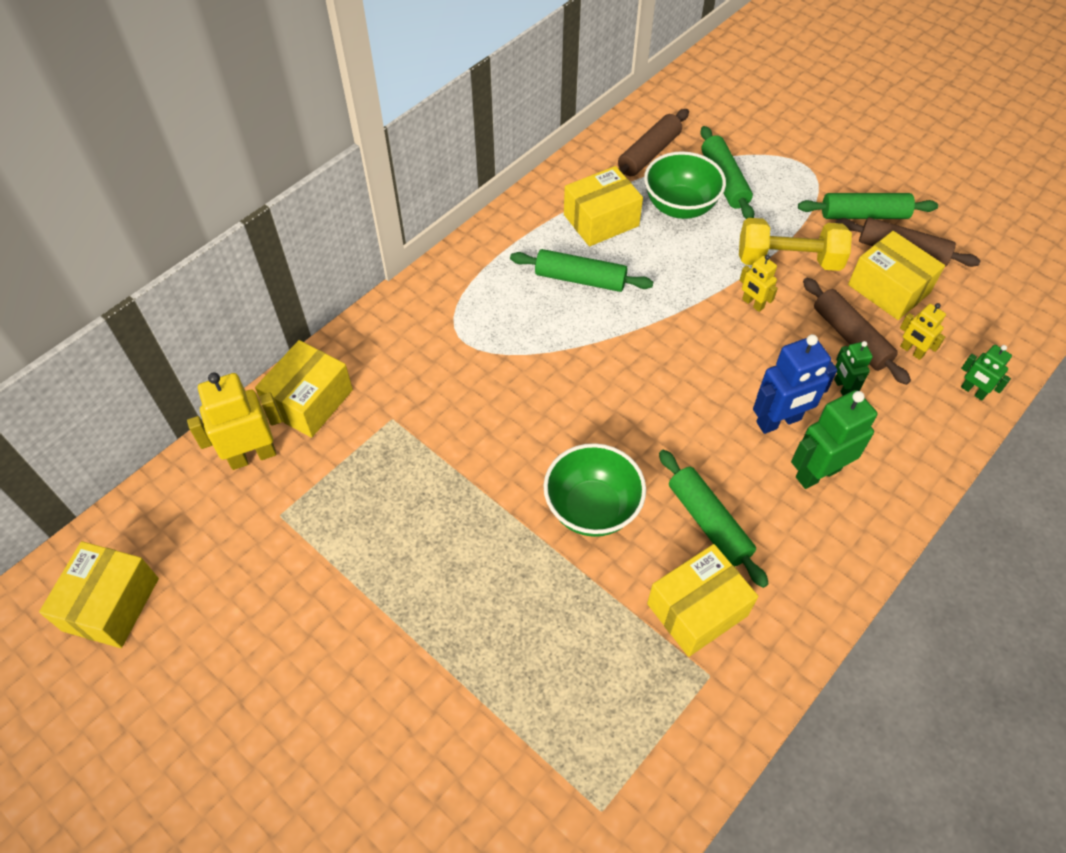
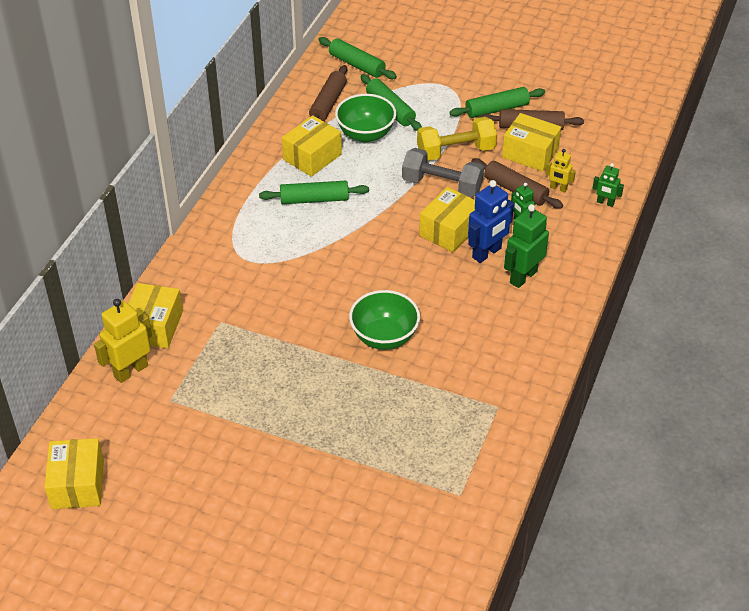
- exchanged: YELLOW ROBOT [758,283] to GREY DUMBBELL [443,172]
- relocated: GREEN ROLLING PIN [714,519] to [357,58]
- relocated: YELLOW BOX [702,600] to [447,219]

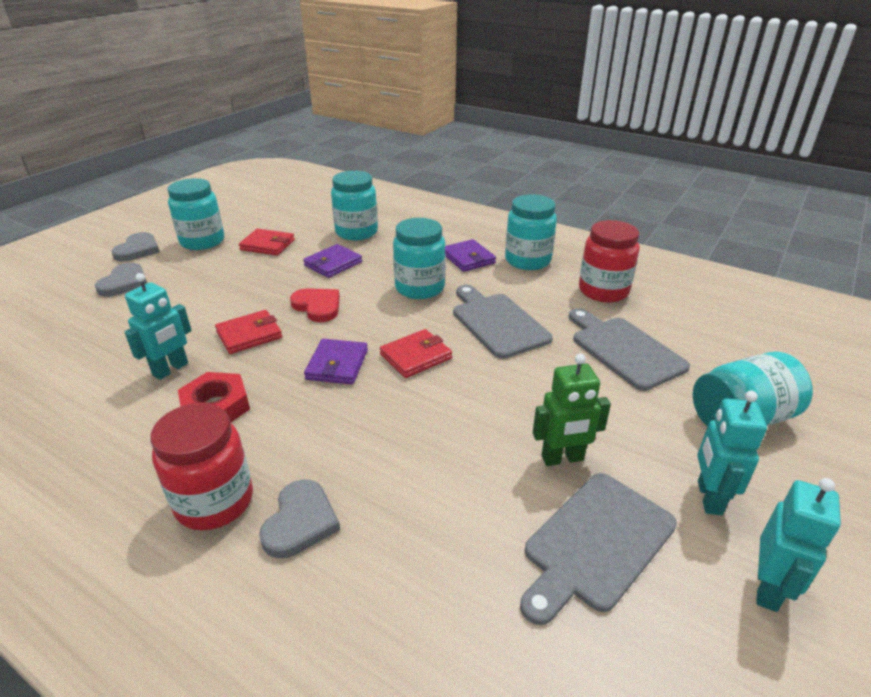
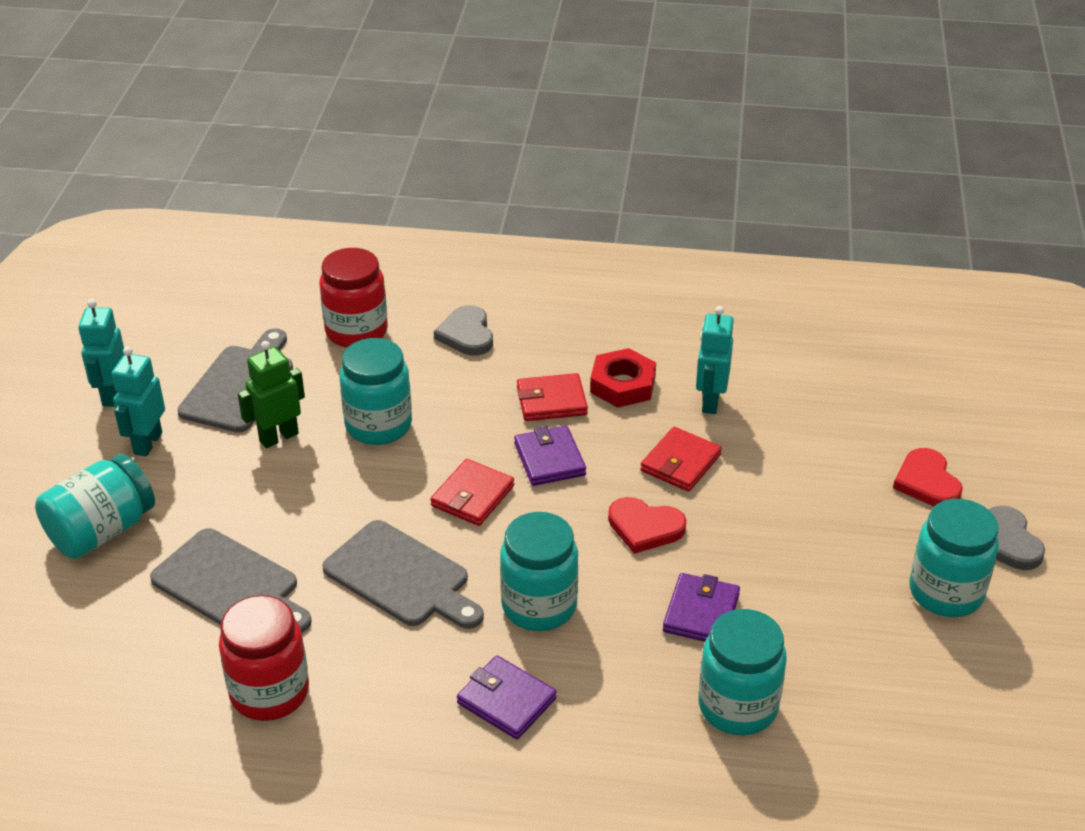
- relocated: TURQUOISE JAR [531,232] to [376,391]
- relocated: RED WALLET [267,242] to [552,397]
- colour: GREY HEART [121,280] to RED HEART [928,477]
- spun: TURQUOISE ROBOT [732,453] = [138,401] 150 degrees counterclockwise
- relocated: RED JAR [202,467] to [354,298]

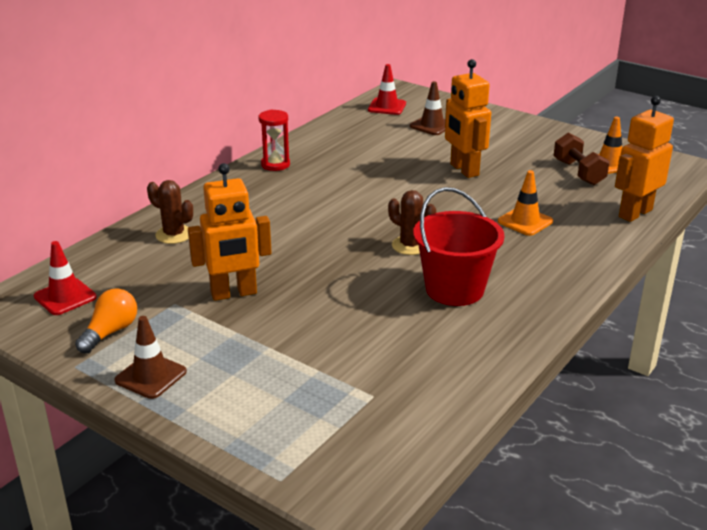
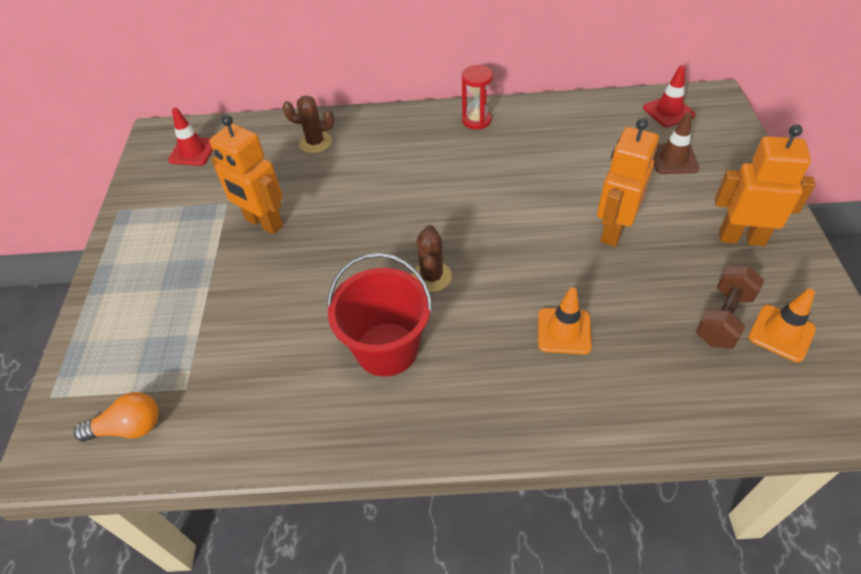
- relocated: ORANGE ROBOT [644,159] to [765,185]
- spun: BROWN CACTUS [170,212] = [308,124] 75 degrees counterclockwise
- relocated: ORANGE LIGHT BULB [106,321] to [116,417]
- missing: BROWN TRAFFIC CONE [150,357]

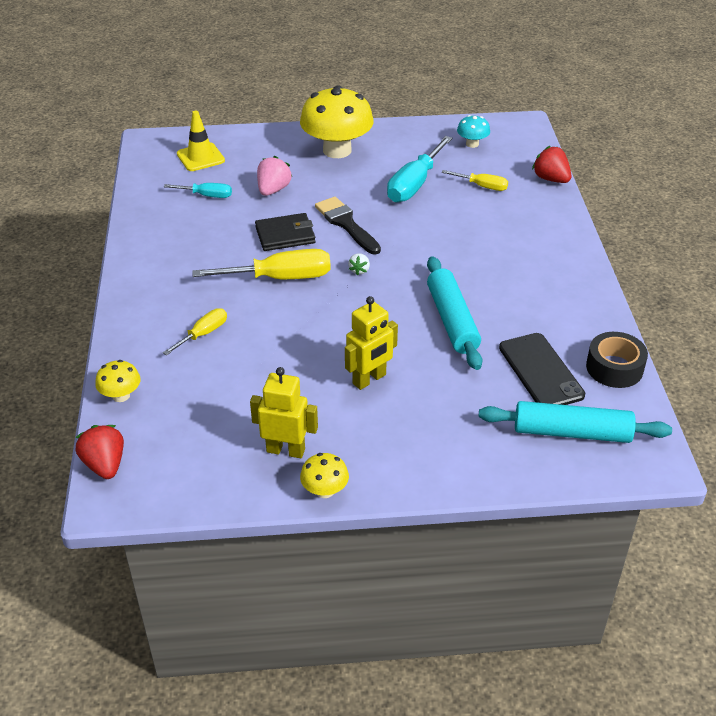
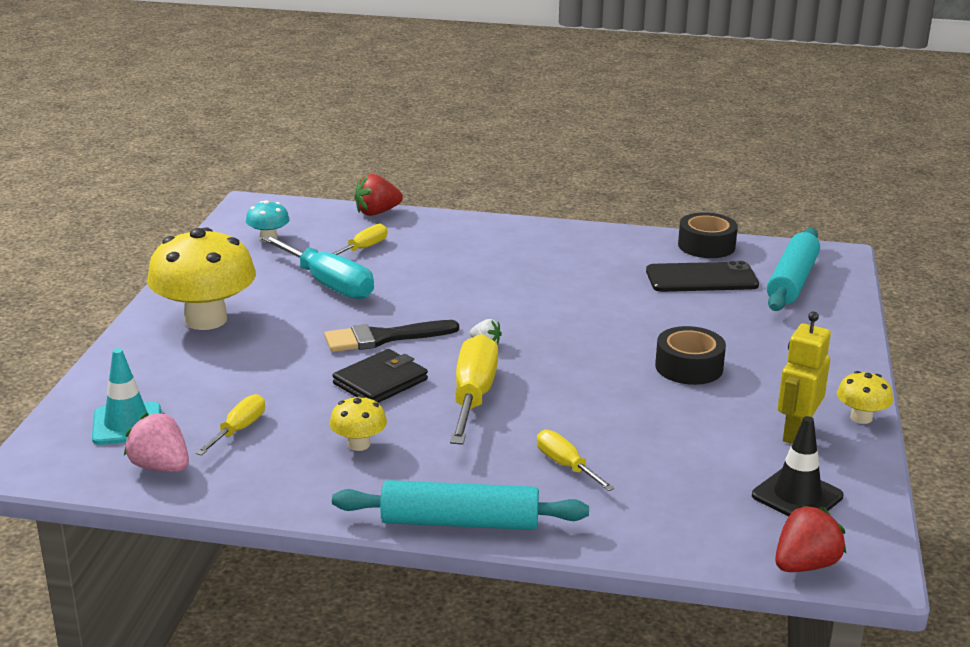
- colour: YELLOW TRAFFIC CONE [201,141] to TURQUOISE TRAFFIC CONE [126,396]
- relocated: PINK STRAWBERRY [274,176] to [156,442]
- colour: TURQUOISE SCREWDRIVER [198,190] to YELLOW SCREWDRIVER [230,425]
- spun: BLACK WALLET [285,232] = [380,376] 45 degrees clockwise
- relocated: TURQUOISE ROLLING PIN [454,313] to [460,505]
- exchanged: YELLOW ROBOT [371,343] to BLACK TAPE [690,355]
- relocated: YELLOW MUSHROOM [118,381] to [358,423]
- spun: RED STRAWBERRY [99,452] = [810,538] 150 degrees clockwise
- appeared: BLACK TRAFFIC CONE [797,466]

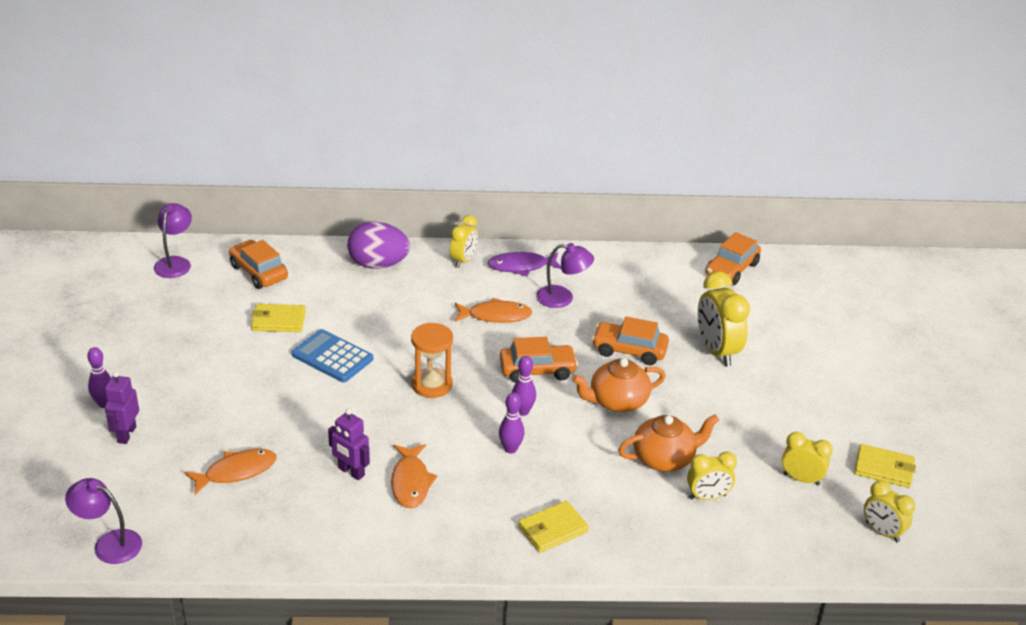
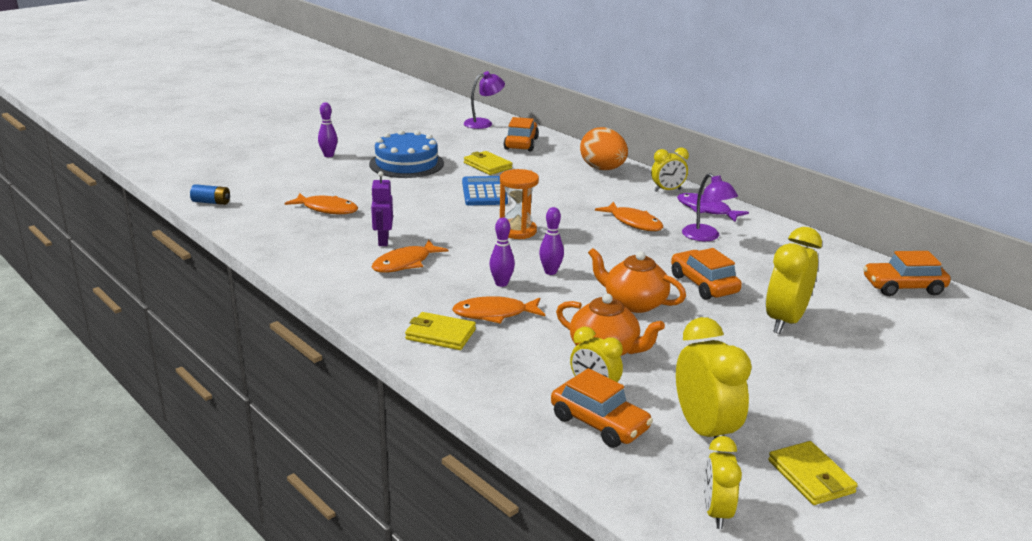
- colour: PURPLE EGG [378,245] to ORANGE EGG [604,148]
- relocated: ORANGE CAR [539,360] to [602,408]
- missing: PURPLE ROBOT [122,407]
- size: YELLOW CLOCK [807,458] = [714,384] x1.64
- exchanged: PURPLE LAMP [103,521] to BLUE BATTERY [210,194]
- appeared: BLUE CAKE [406,154]
- appeared: ORANGE FISH [498,310]

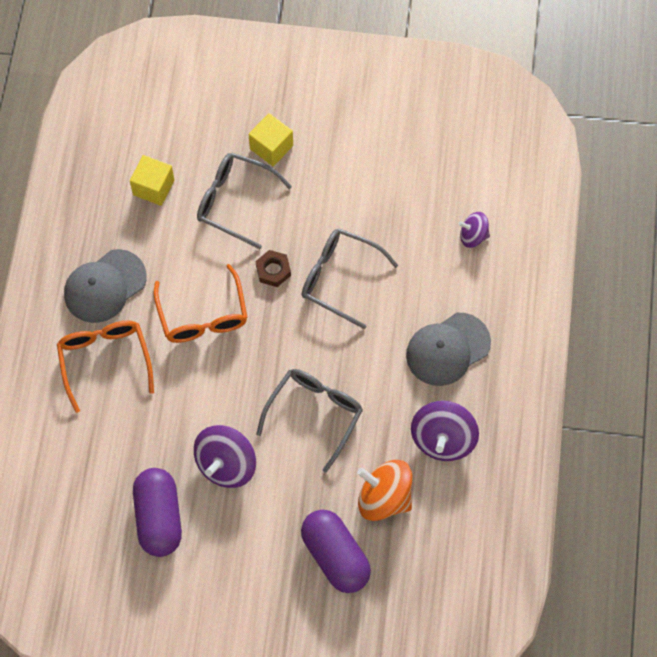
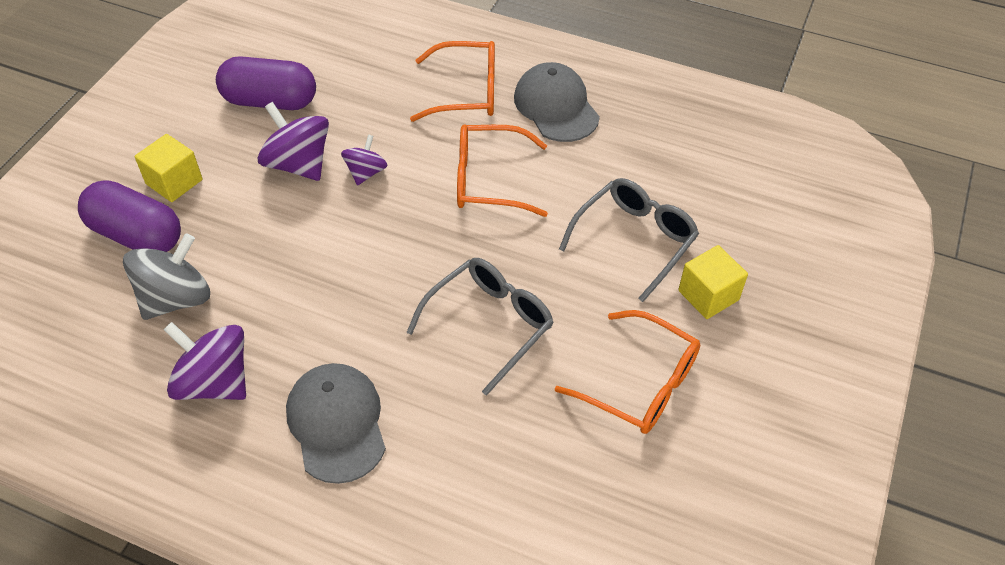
- relocated: YELLOW CUBE [152,180] to [169,168]
- relocated: PURPLE SPINNING TOP [474,230] to [364,160]
- missing: BROWN NUT [273,268]
- missing: GREY GLASSES [309,421]
- colour: ORANGE SPINNING TOP [384,490] to GREY SPINNING TOP [166,276]
- spun: PURPLE CAPSULE [336,551] = [129,216] 45 degrees clockwise
- appeared: ORANGE GLASSES [627,372]

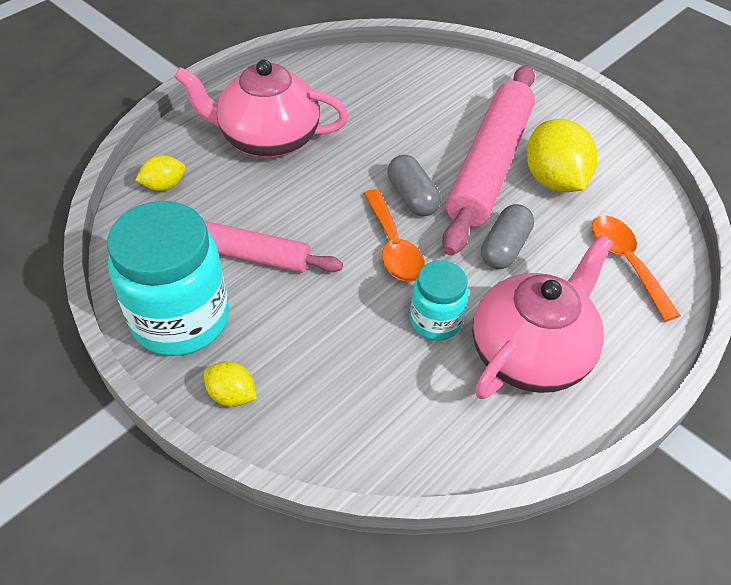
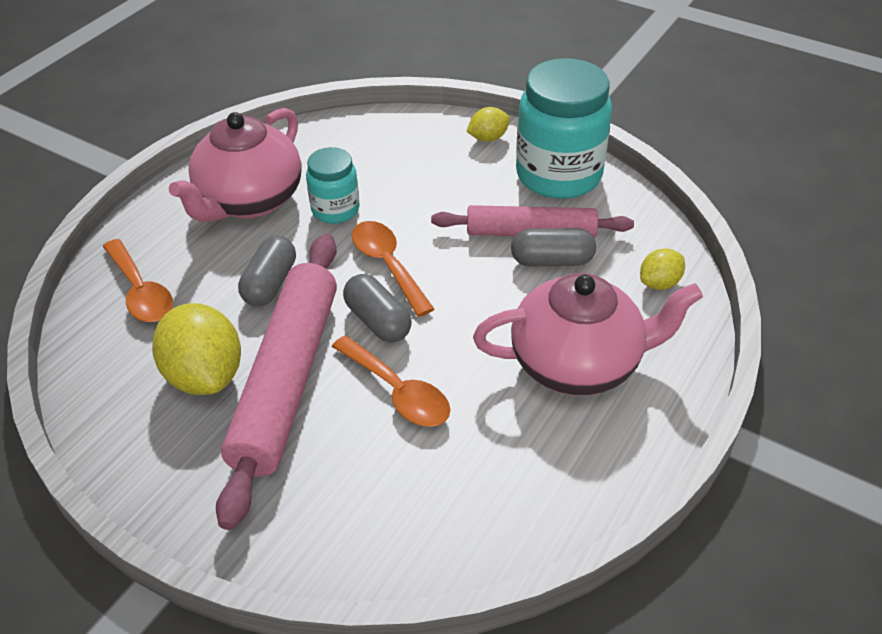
- spun: YELLOW LEMON [230,384] = [488,124] 45 degrees counterclockwise
- appeared: GREY CAPSULE [553,247]
- appeared: ORANGE SPOON [391,381]

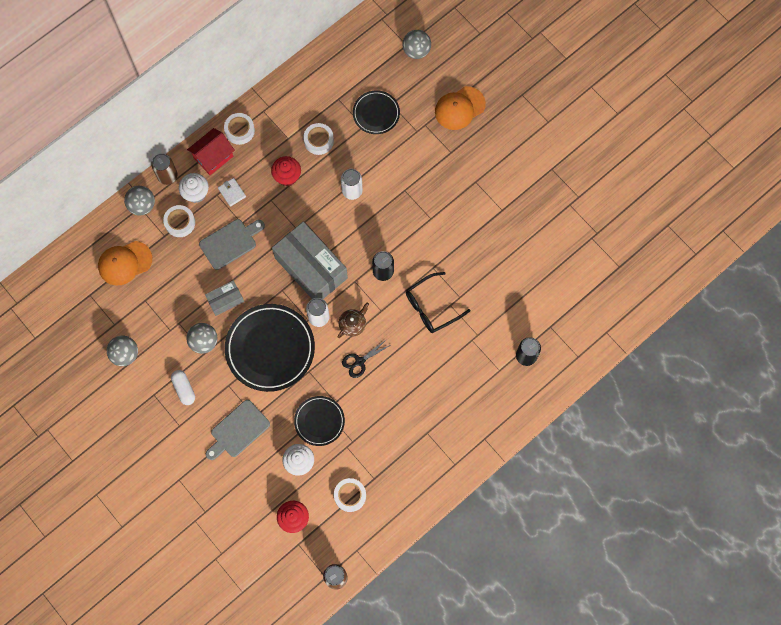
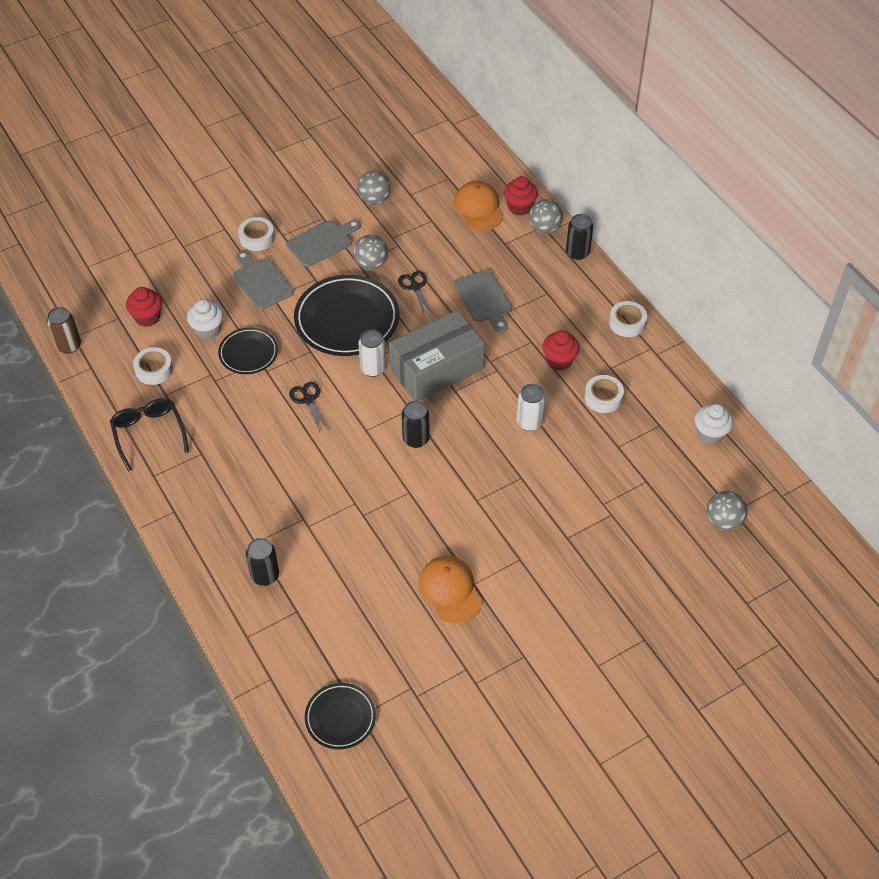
- relocated: ORANGE CAP [460,108] to [450,590]
- relocated: BLACK PLATE [376,112] to [340,716]
- missing: RED HOUSE [211,151]
- colour: BROWN CAN [164,169] to BLACK CAN [579,237]
- relocated: WHITE CUPCAKE [194,188] to [713,424]
- missing: WHITE WALLET [232,192]
- relocated: WHITE TAPE [179,221] to [256,234]
- relocated: BLACK GLASSES [438,302] to [149,435]
- exchanged: GREY BOX [224,298] to BLACK SCISSORS [416,293]
- missing: BROWN TEAPOT [353,320]
- exchanged: WHITE CAPSULE [183,387] to GREY CUTTING BOARD [323,243]
- appeared: RED CUPCAKE [521,196]

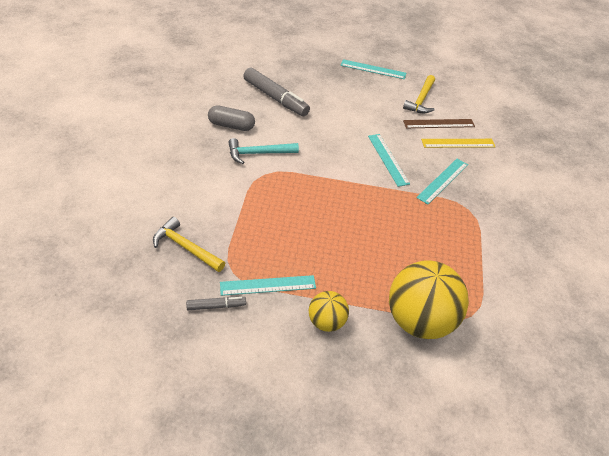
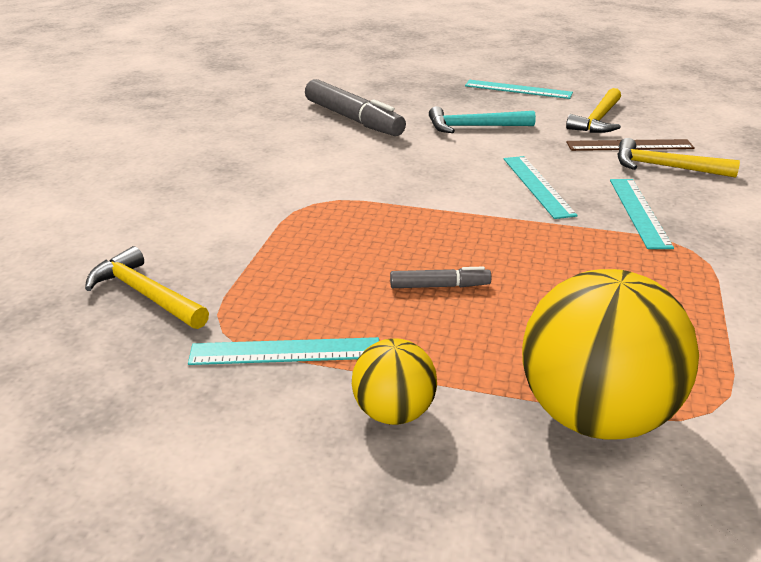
- missing: GREY CAPSULE [231,118]
- relocated: TURQUOISE HAMMER [263,151] to [482,119]
- exchanged: YELLOW RULER [458,143] to YELLOW HAMMER [678,158]
- spun: TURQUOISE RULER [442,181] = [642,214] 45 degrees counterclockwise
- relocated: GREY MARKER [216,303] to [440,277]

